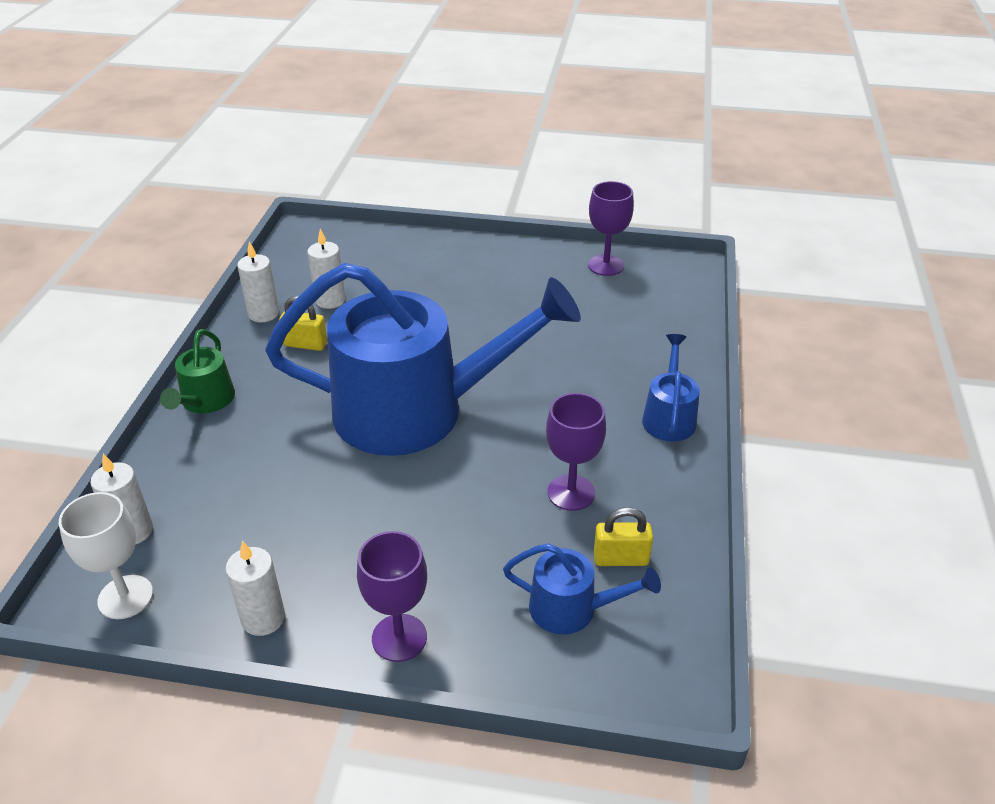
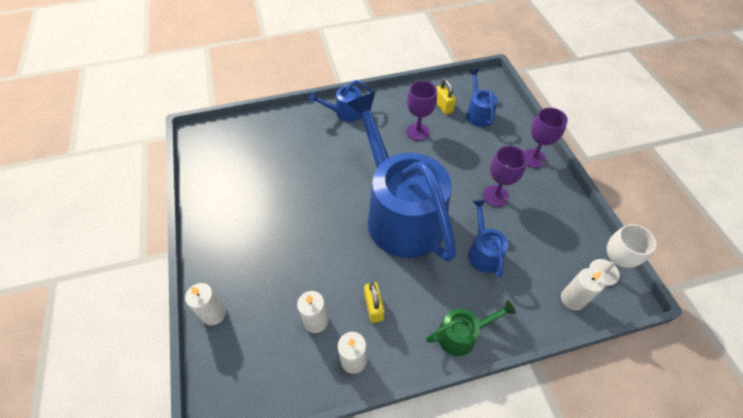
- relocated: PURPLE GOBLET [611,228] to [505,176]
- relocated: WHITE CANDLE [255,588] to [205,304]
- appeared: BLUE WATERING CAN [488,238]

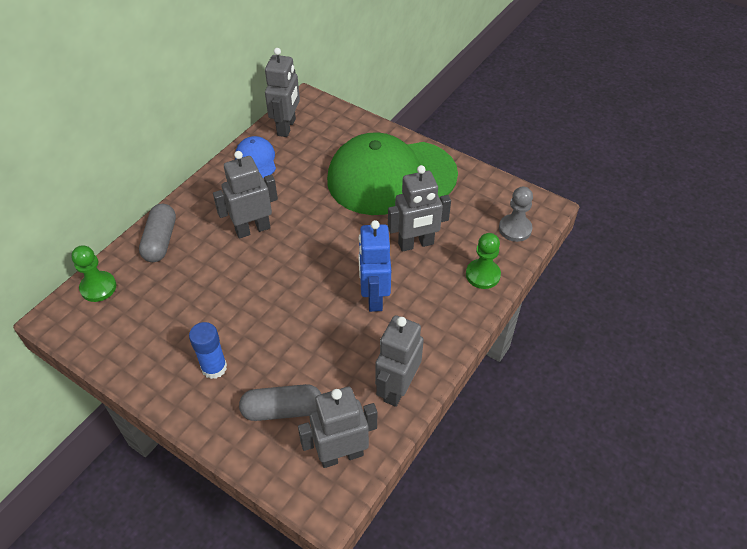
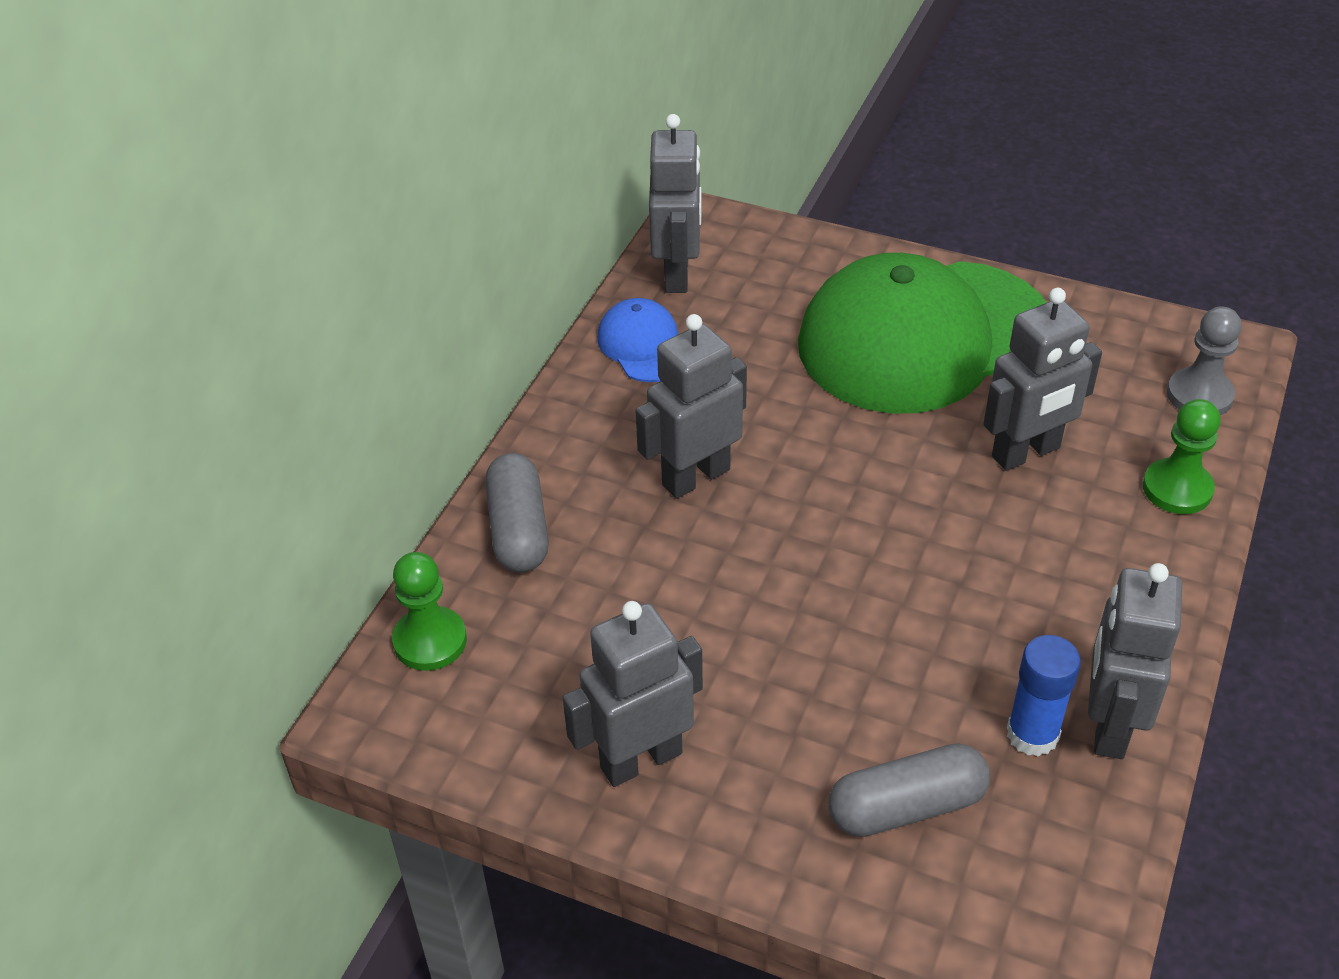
- missing: BLUE ROBOT [375,266]
- relocated: BLUE GLUE STICK [208,350] to [1044,696]
- relocated: GREY ROBOT [337,427] to [633,694]

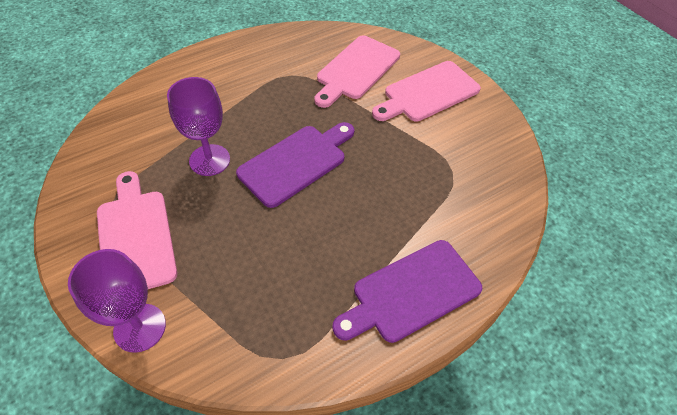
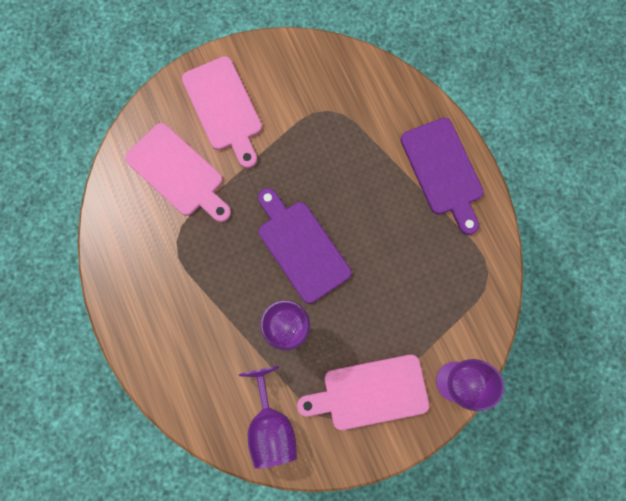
- appeared: PURPLE GOBLET [268,417]

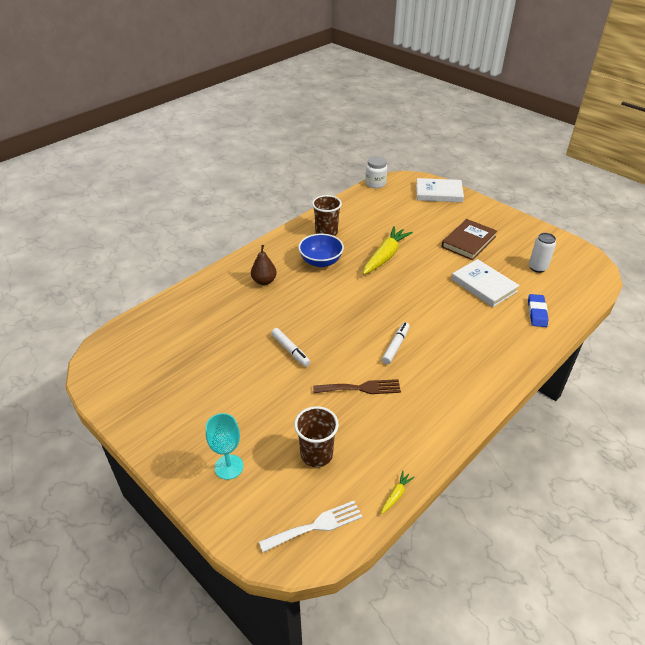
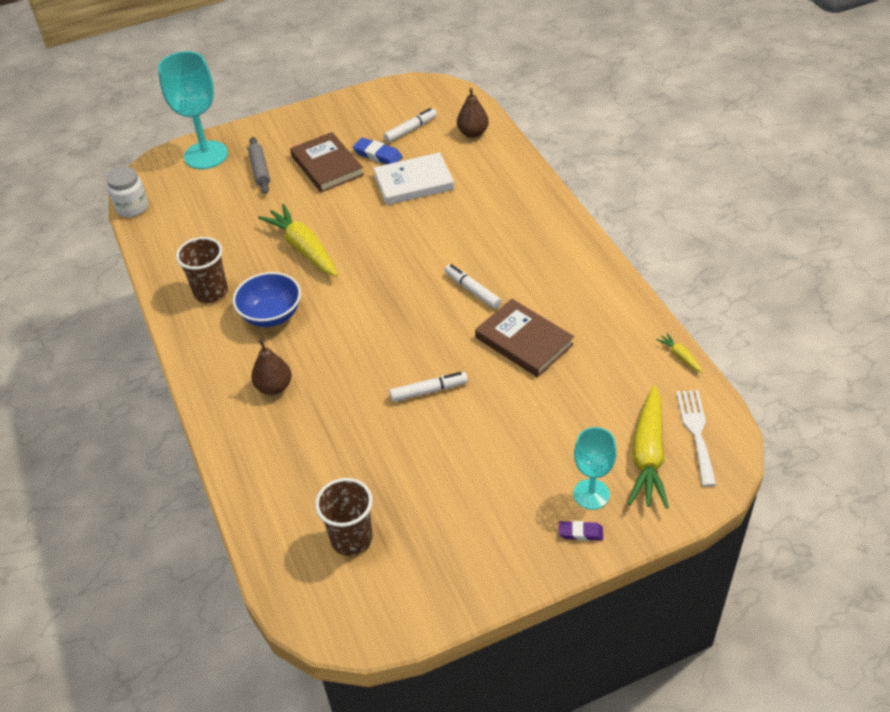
- exchanged: WHITE BOOK [440,190] to TURQUOISE GOBLET [193,110]
- exchanged: WHITE CAN [542,253] to WHITE MARKER [410,125]
- relocated: BLUE ERASER [538,310] to [377,151]
- exchanged: BROWN FORK [357,386] to BROWN BOOK [524,338]
- relocated: BROWN CUP [316,436] to [344,517]
- appeared: BROWN PEAR [473,113]
- appeared: GREY ROLLING PIN [259,165]
- appeared: YELLOW CARROT [648,447]
- appeared: PURPLE ERASER [581,531]

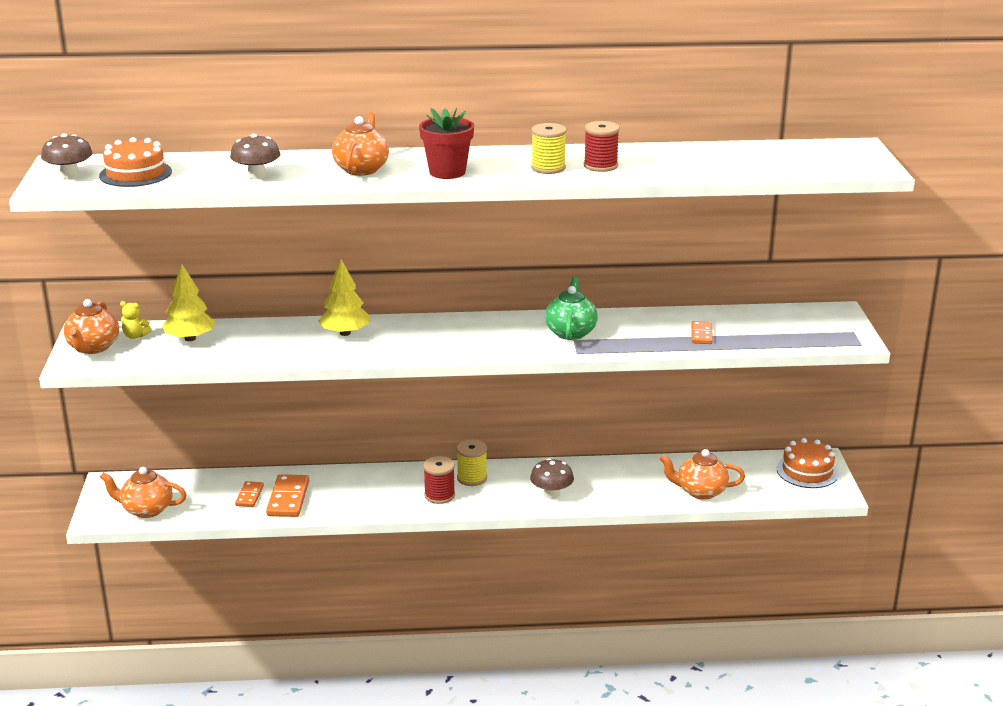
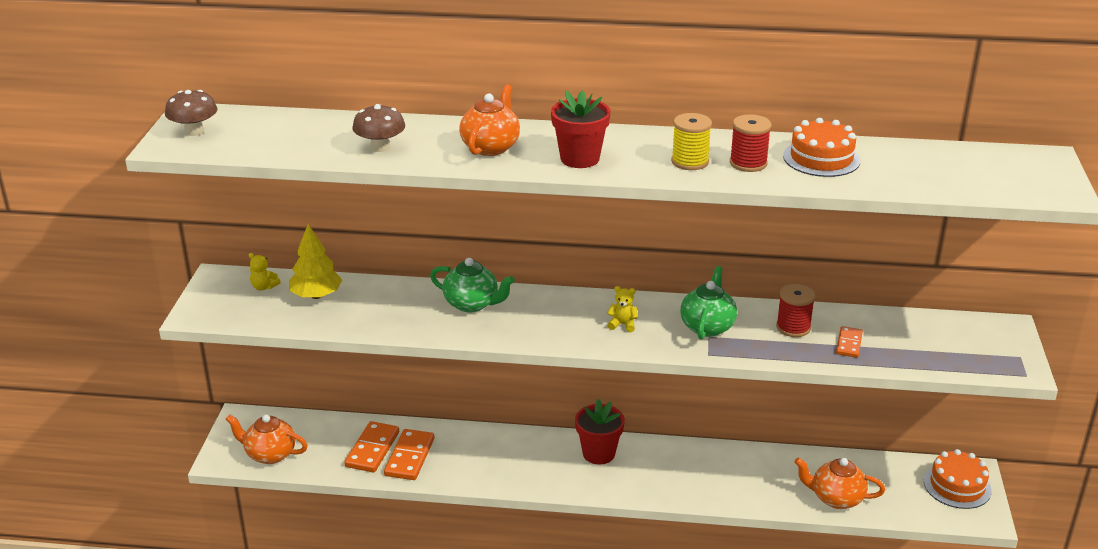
- relocated: ORANGE CAKE [135,162] to [821,147]
- exchanged: YELLOW TREE [344,297] to GREEN TEAPOT [472,285]
- missing: ORANGE TEAPOT [91,326]
- exchanged: YELLOW SPOOL [471,462] to RED FLOWER POT [600,432]
- relocated: RED SPOOL [439,480] to [795,310]
- missing: BROWN MUSHROOM [552,478]
- size: ORANGE DOMINO [249,494] = [371,446] x1.67
- appeared: YELLOW TEDDY BEAR [622,309]

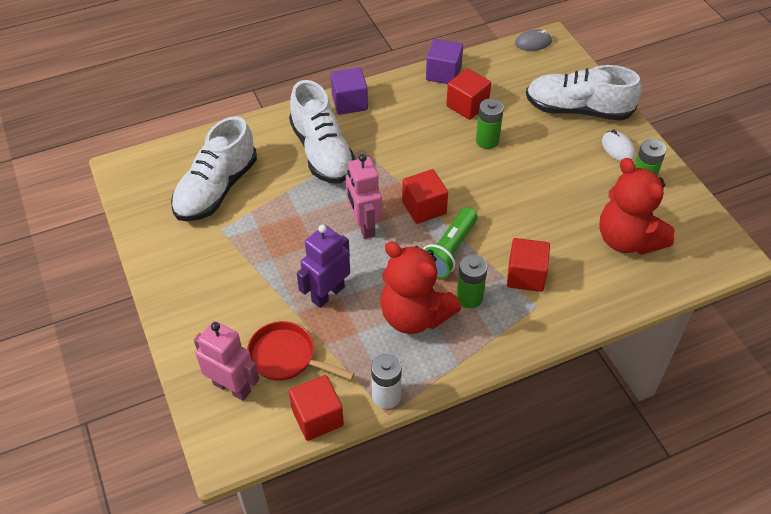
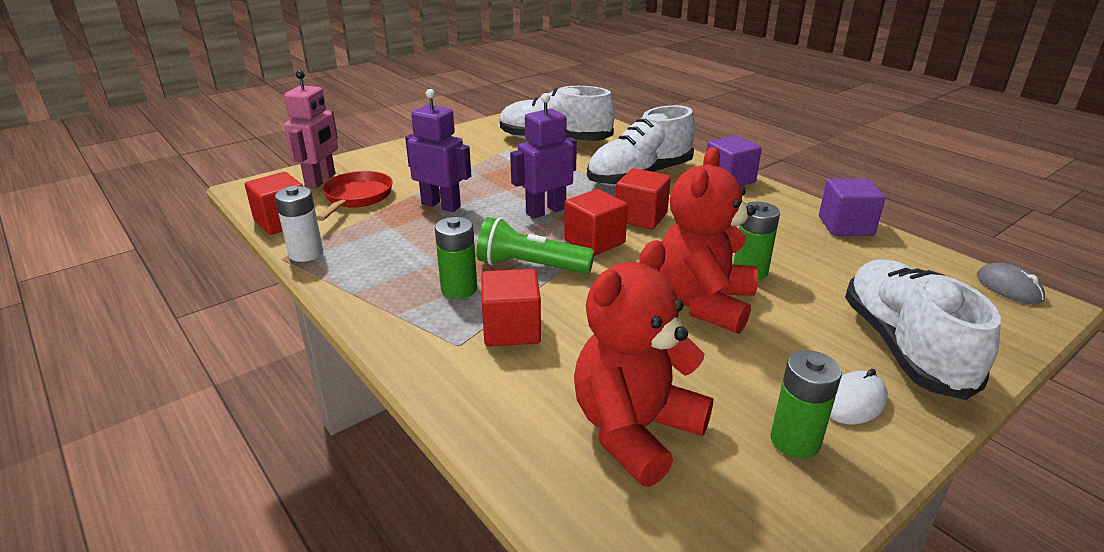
- relocated: RED CUBE [468,94] to [643,198]
- colour: PINK ROBOT [364,196] to PURPLE ROBOT [543,156]
- relocated: RED TEDDY BEAR [420,288] to [708,240]

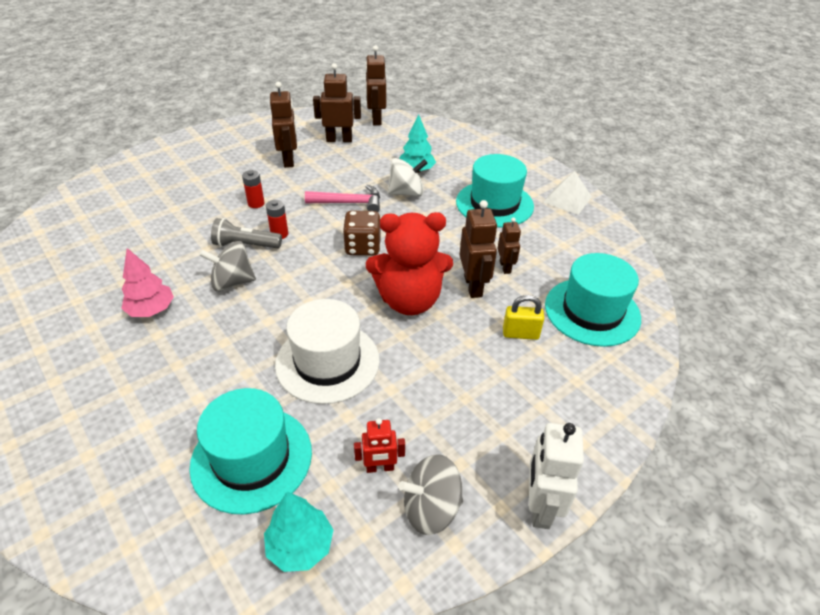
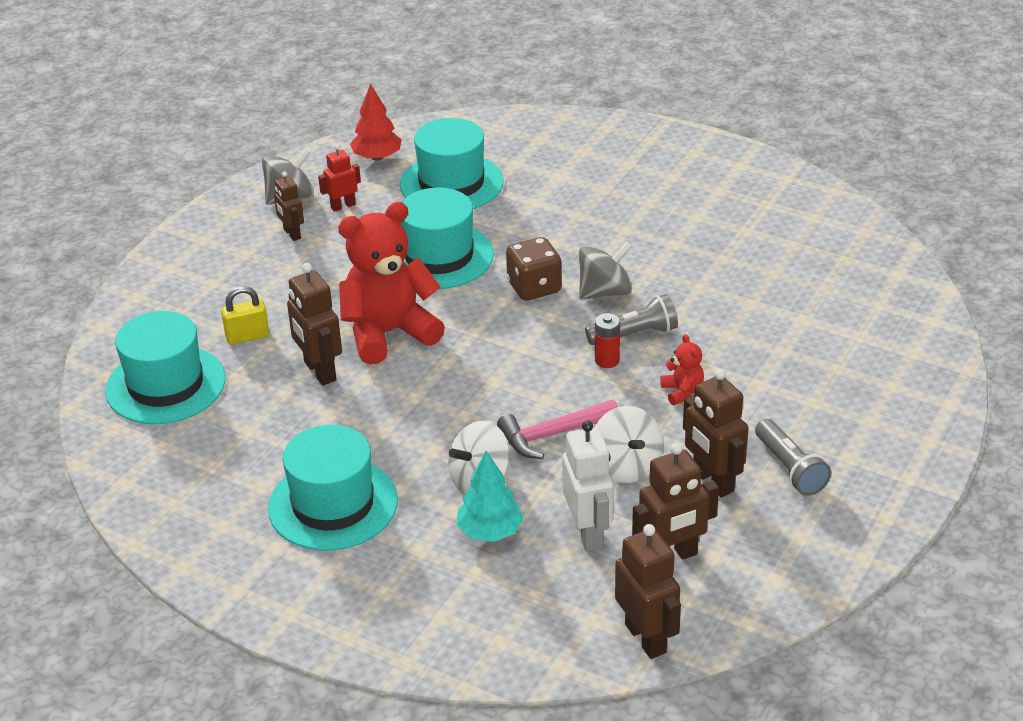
- exchanged: RED BATTERY [253,189] to RED TEDDY BEAR [682,369]
- missing: WHITE PYRAMID [567,193]
- relocated: BROWN DICE [362,233] to [534,269]
- relocated: BROWN ROBOT [509,246] to [289,206]
- missing: PINK TREE [147,282]
- colour: WHITE HAT [327,351] to TURQUOISE HAT [447,238]
- relocated: WHITE ROBOT [556,476] to [587,486]
- colour: TURQUOISE TREE [298,532] to RED TREE [376,122]
- appeared: WHITE SPINNING TOP [629,444]
- appeared: GREY FLASHLIGHT [793,457]

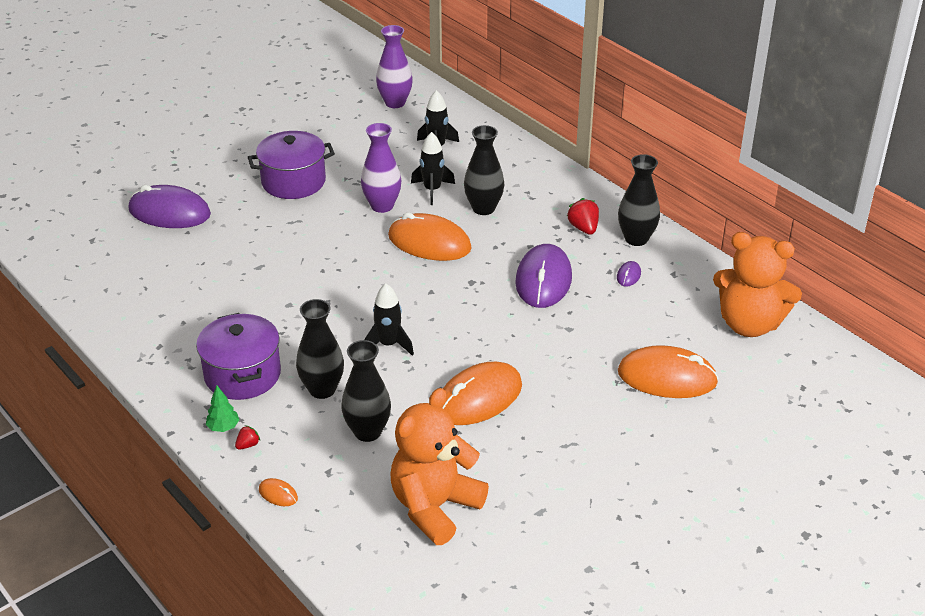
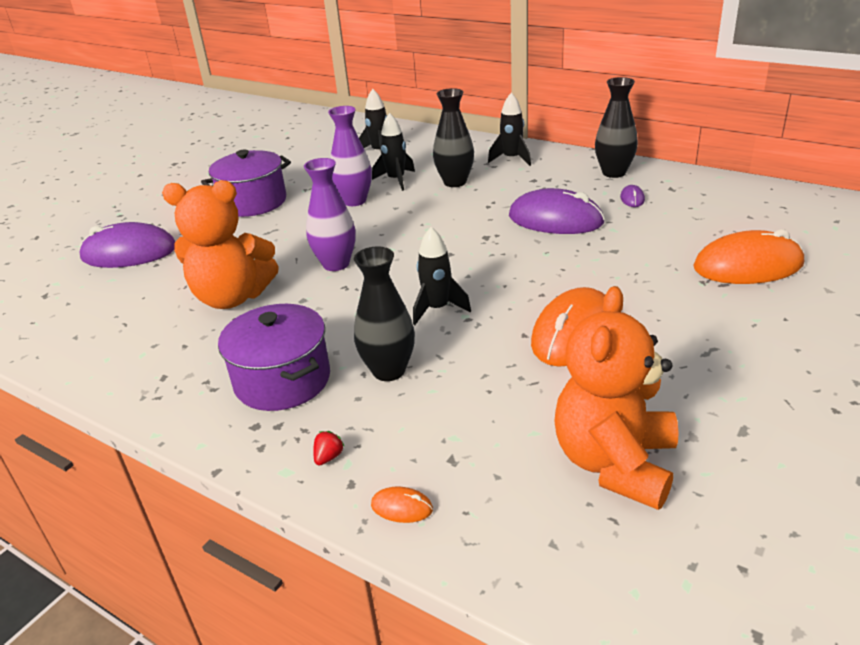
- relocated: PURPLE VASE [394,66] to [330,214]
- missing: RED STRAWBERRY [583,216]
- missing: ORANGE MOUSE [430,236]
- relocated: ORANGE TEDDY BEAR [757,284] to [220,244]
- spun: PURPLE MOUSE [543,276] = [557,211] 60 degrees counterclockwise
- missing: BLACK VASE [366,391]
- missing: GREEN TREE [222,408]
- appeared: BLACK ROCKET [509,129]

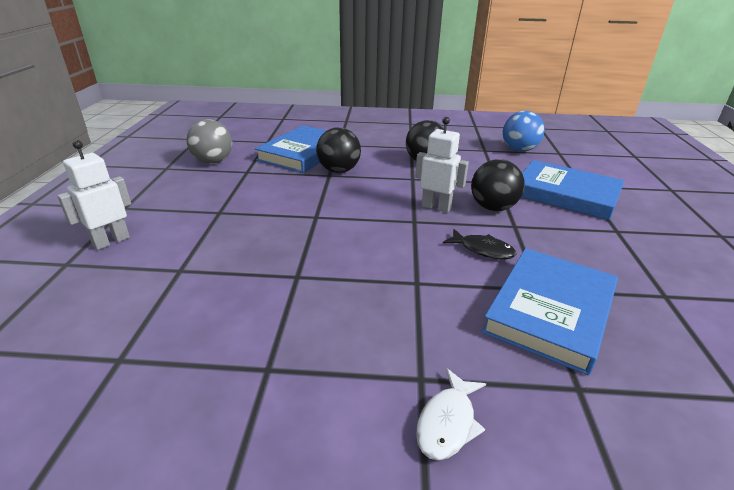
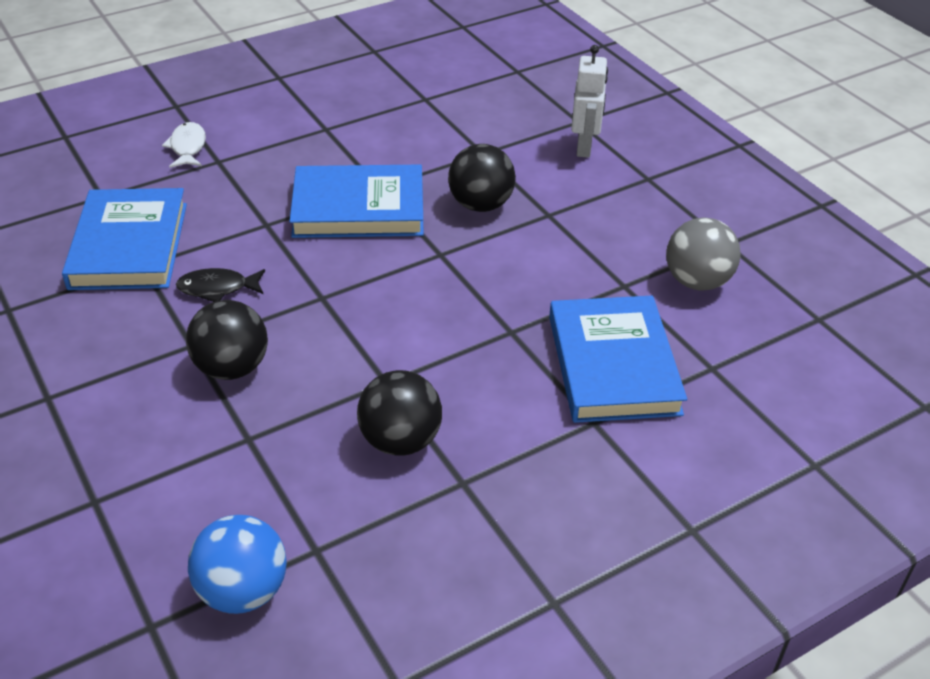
- missing: WHITE ROBOT [442,165]
- relocated: BLACK BALL [338,150] to [482,178]
- relocated: BLUE BOOK [573,190] to [356,201]

